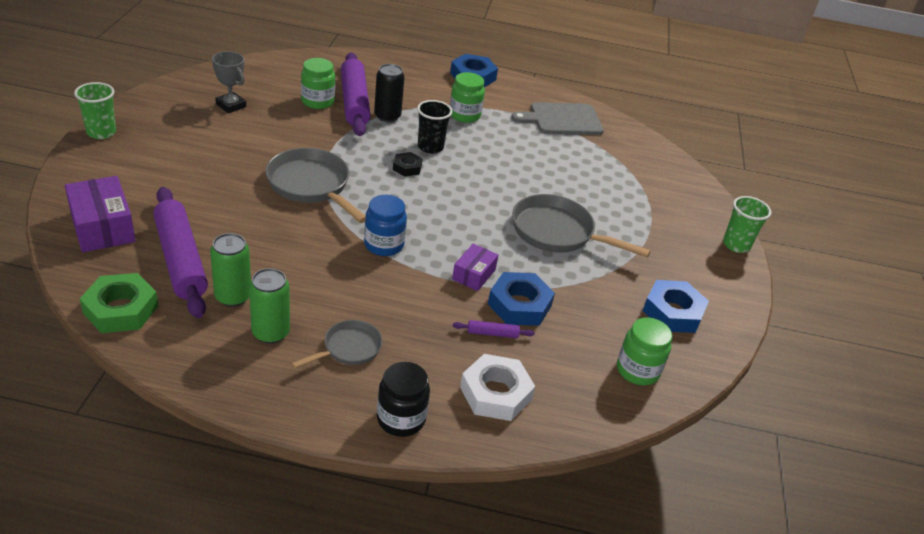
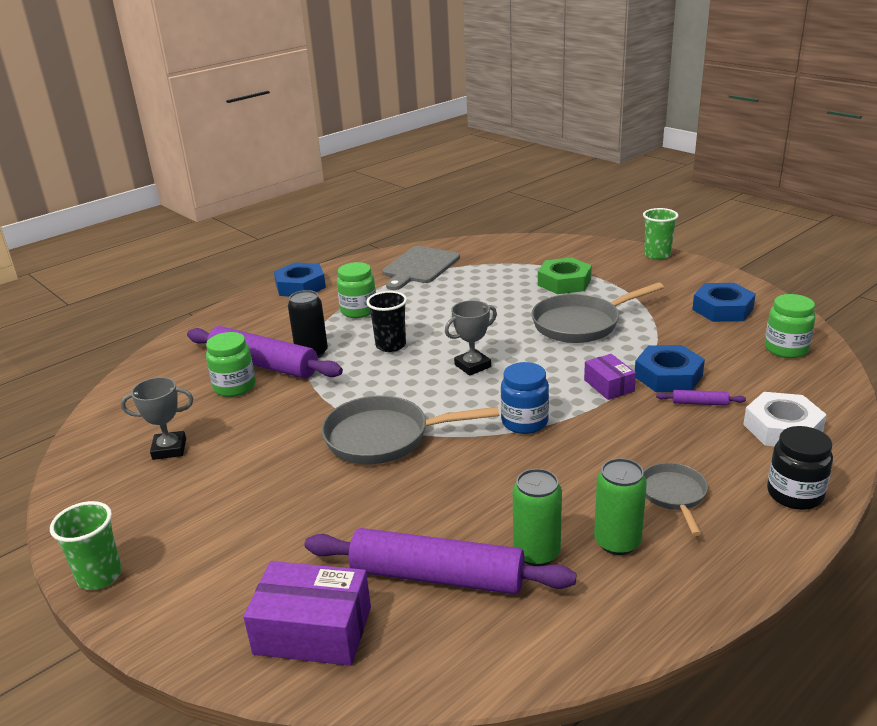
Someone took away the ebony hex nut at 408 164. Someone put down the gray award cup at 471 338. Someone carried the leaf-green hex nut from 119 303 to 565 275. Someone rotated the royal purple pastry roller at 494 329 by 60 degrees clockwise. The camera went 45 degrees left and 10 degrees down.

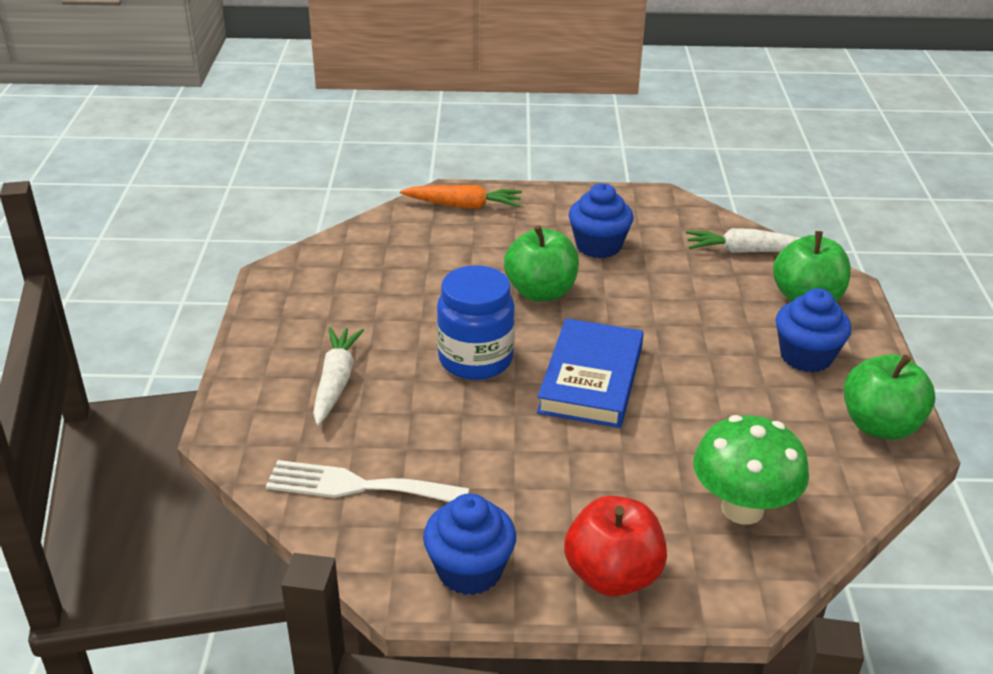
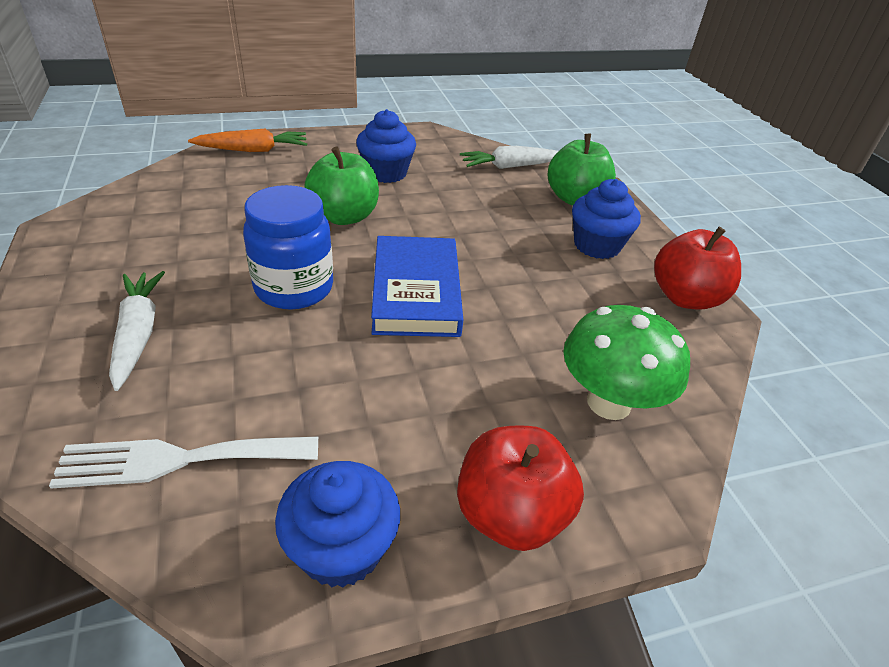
Someone repainted the leaf-green toy apple at 889 397, which became the red toy apple at 697 268. The camera went 20 degrees left and 5 degrees up.

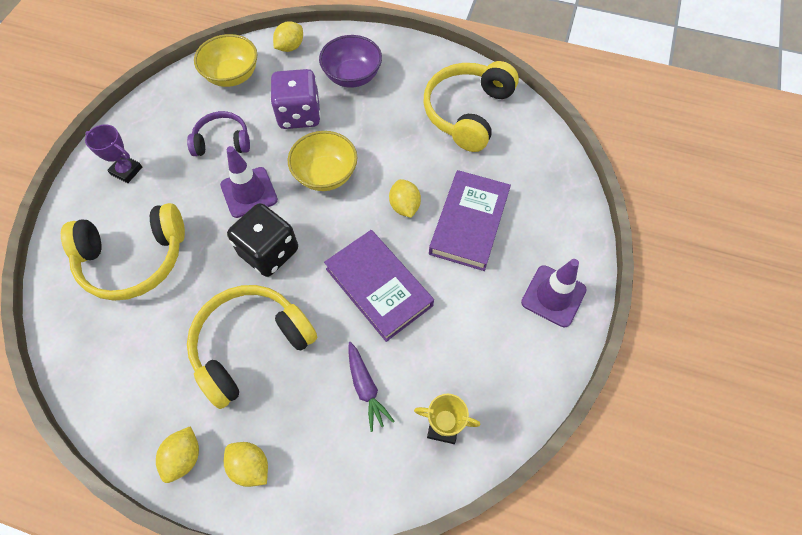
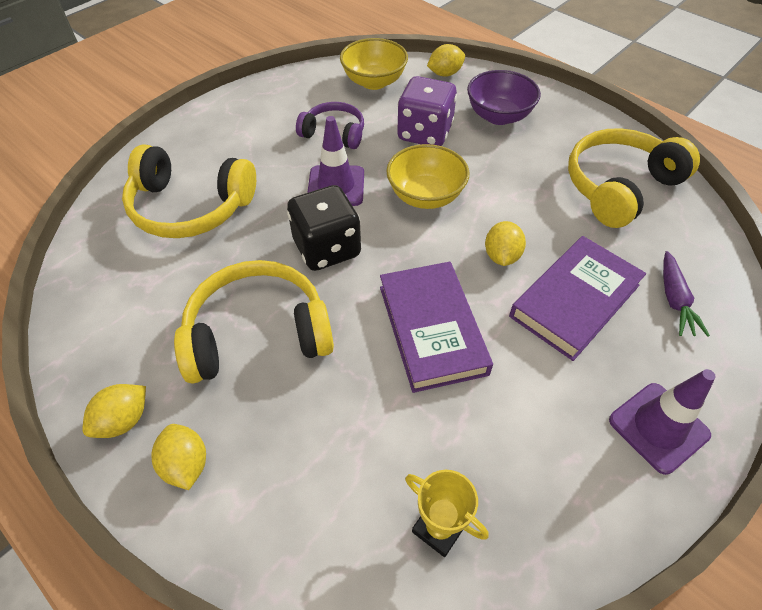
Someone took away the royal purple award cup at 113 153. Someone carried the royal purple root vegetable from 371 387 to 686 294. The camera went 25 degrees right and 10 degrees down.

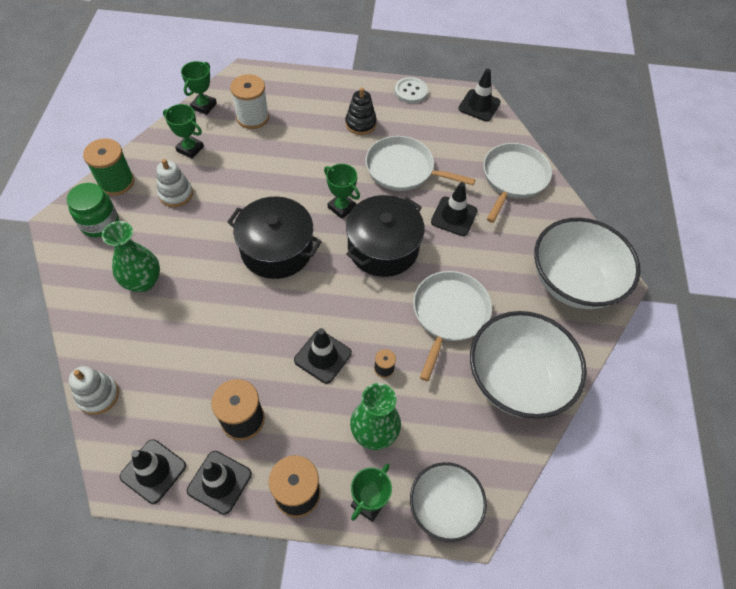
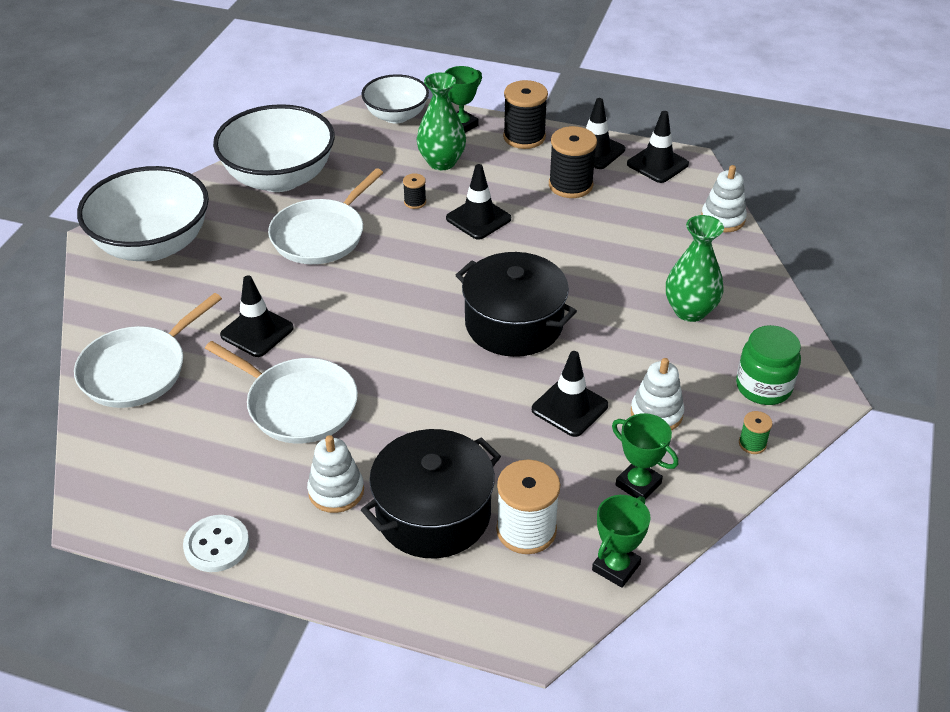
Someone took away the leaf-green award cup at 342 191. Someone carried the ebony stockpot from 385 236 to 431 493. Someone carried the ebony safety cone from 479 95 to 570 394. Someone repainted the ebony stacking rings at 361 111, which became the white stacking rings at 335 474. Someone scaled the leaf-green reel of thread at 108 167 by 0.49. The camera went 165 degrees left and 15 degrees down.

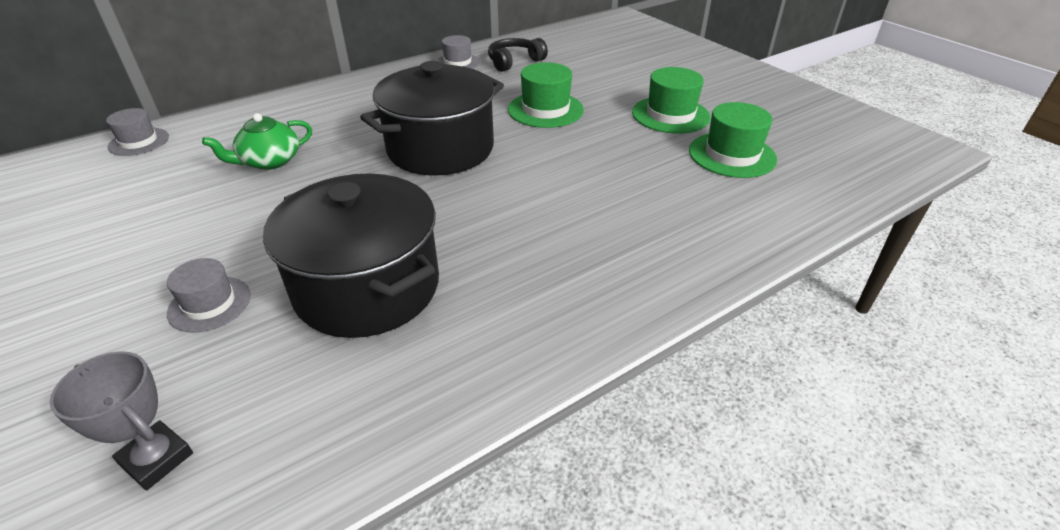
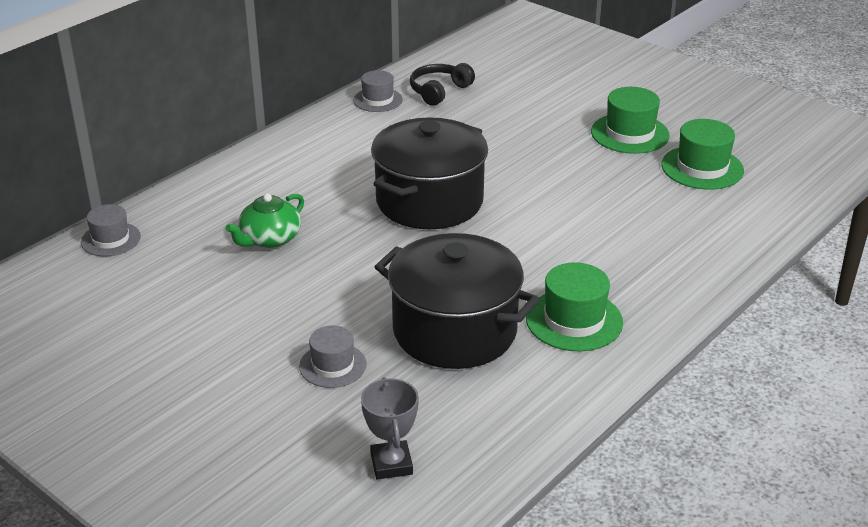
Someone carried the leaf-green top hat from 546 95 to 574 306. Someone rotated the gray award cup at 121 420 by 60 degrees clockwise. The camera went 15 degrees left and 5 degrees down.

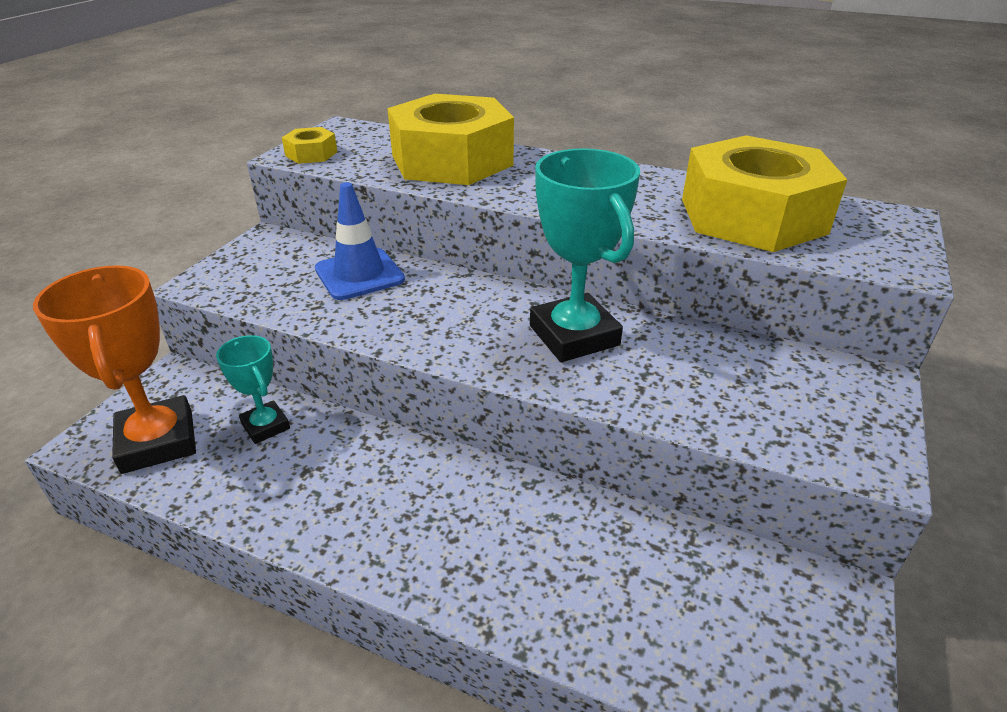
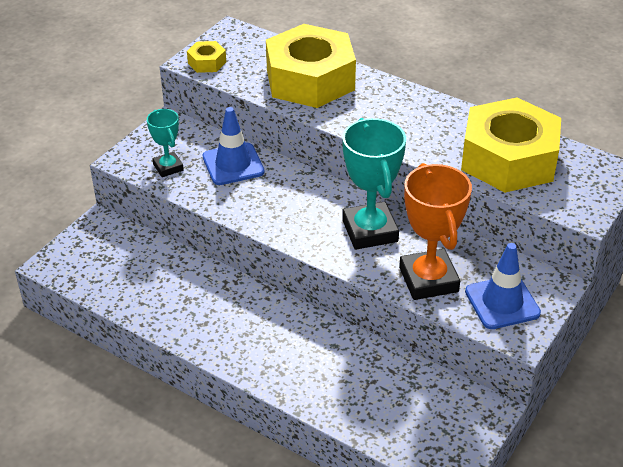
Someone put down the royal blue safety cone at 503 286. Someone carried the orange award cup from 114 369 to 435 231. Someone carried the aqua award cup from 253 389 to 165 143. The camera went 10 degrees right and 5 degrees up.

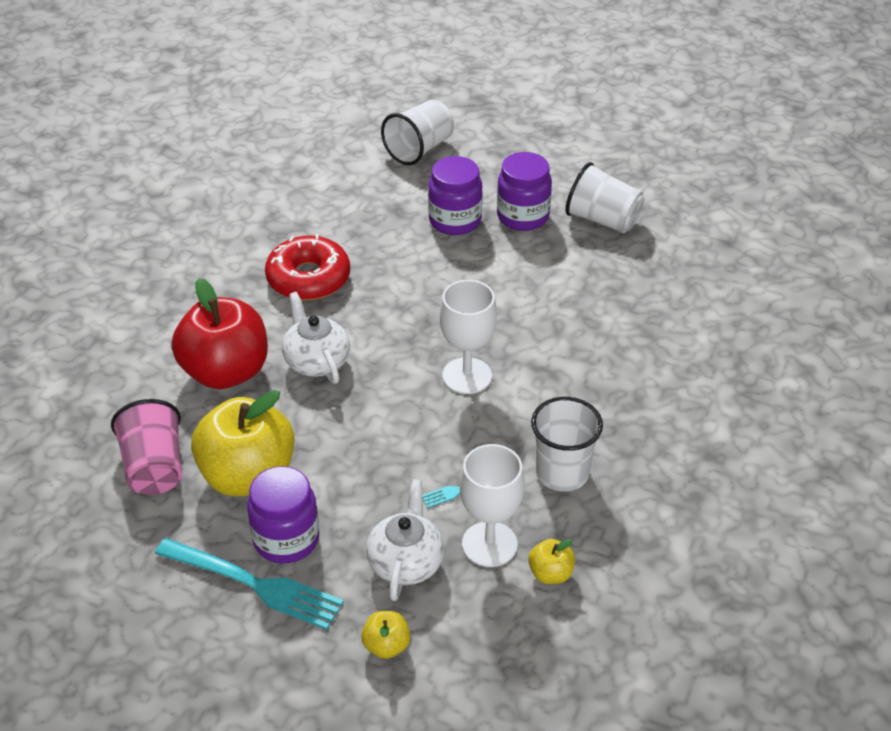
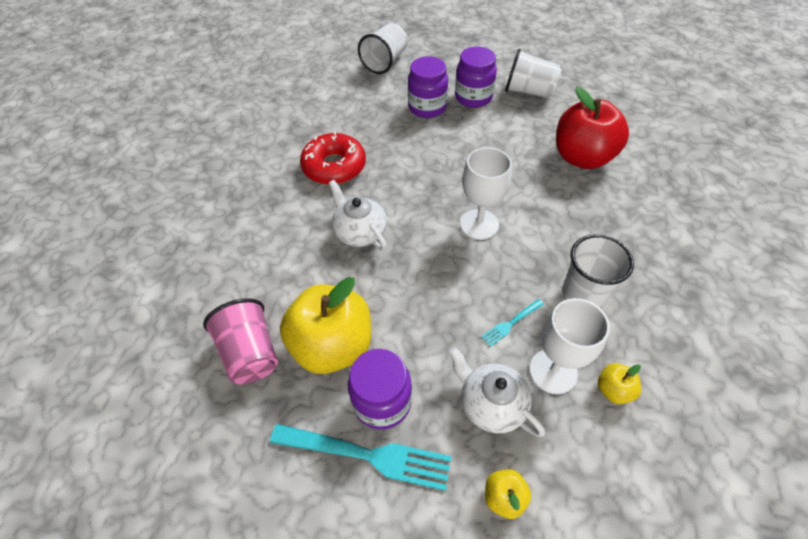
Someone carried the red toy apple from 220 333 to 592 128. Someone rotated the white teapot at 405 540 by 45 degrees counterclockwise. The camera went 10 degrees left and 10 degrees up.

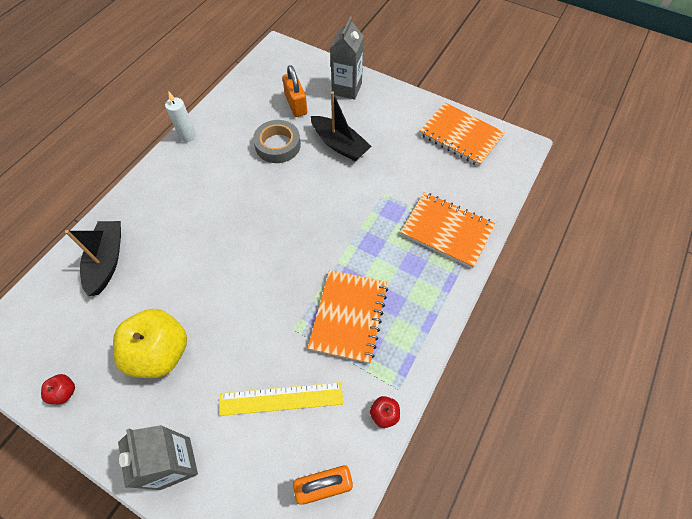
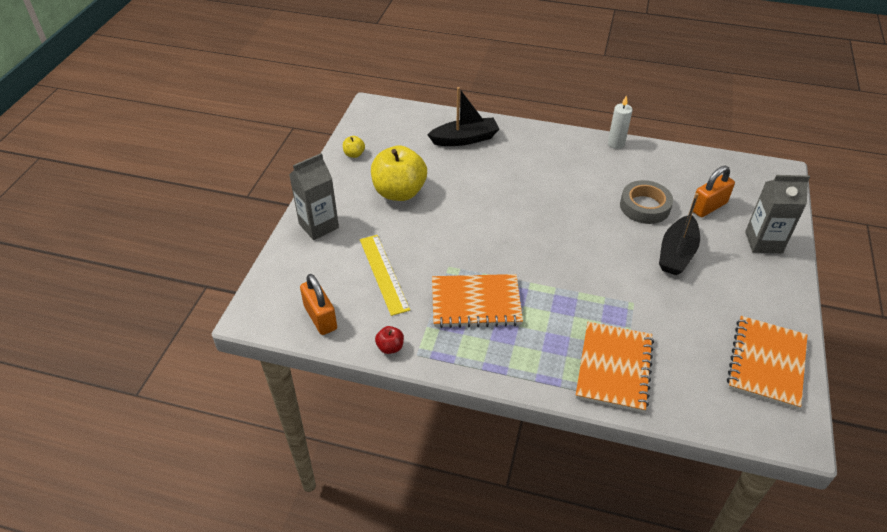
Someone repainted the red toy apple at 58 389, which became the golden toy apple at 354 147. The camera went 75 degrees right and 15 degrees down.

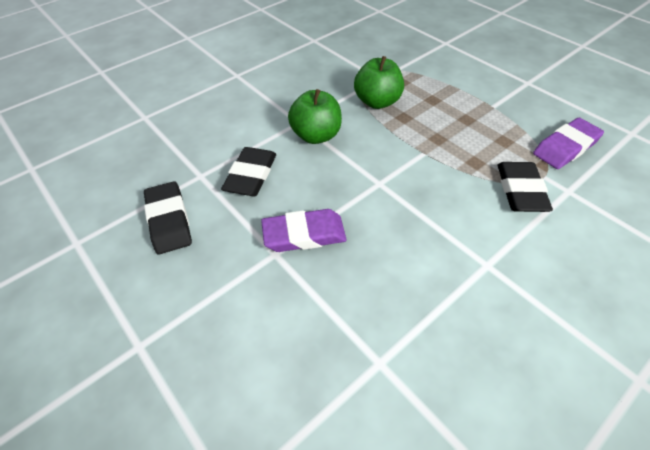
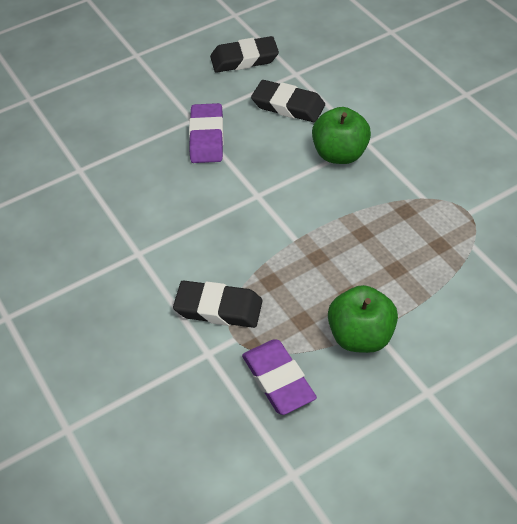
Someone carried the leaf-green toy apple from 379 82 to 363 319. The camera went 100 degrees right and 0 degrees up.

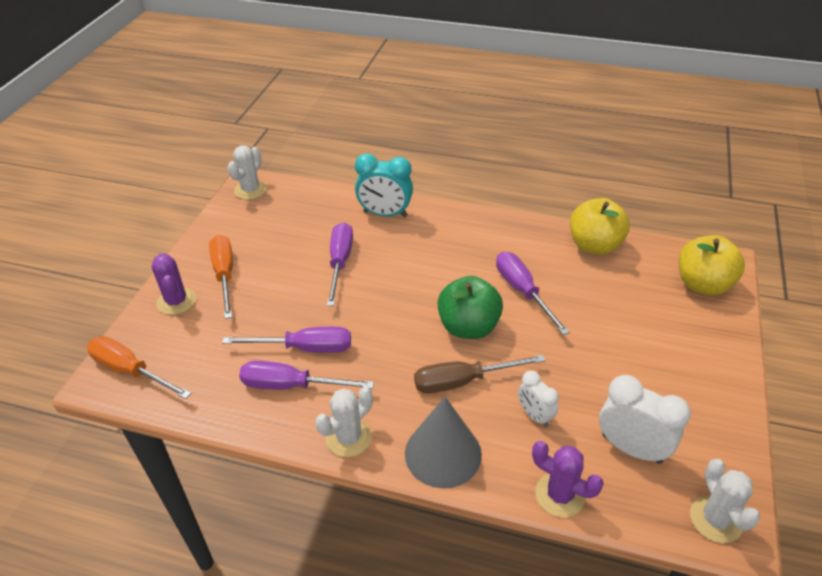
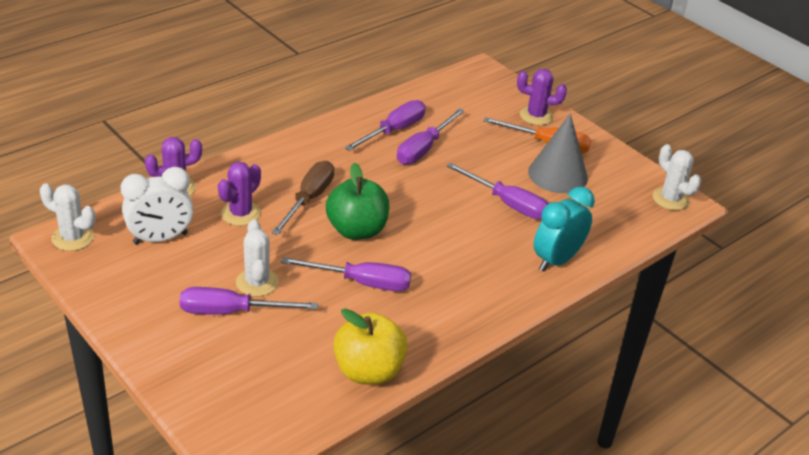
Someone took away the orange hand screwdriver at 139 367. Someone took away the golden toy apple at 712 265. Someone put down the royal purple hand screwdriver at 249 300. Someone carried the white prickly plant from 344 422 to 257 258. Someone carried the gray cone from 443 442 to 558 153. Someone swapped the white alarm clock at 538 399 for the royal purple prickly plant at 239 194. The camera went 120 degrees right and 5 degrees down.

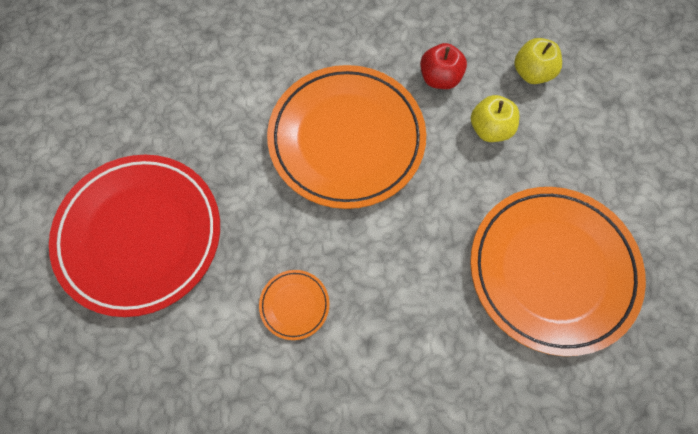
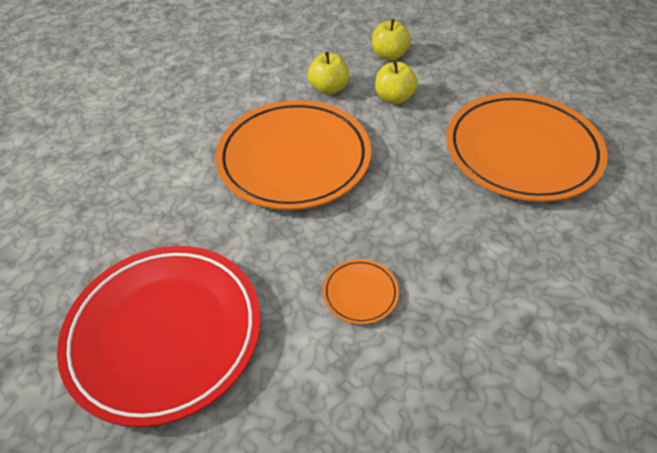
Someone repainted the red toy apple at 443 66, which became the golden toy apple at 328 73. The camera went 35 degrees left and 20 degrees down.

